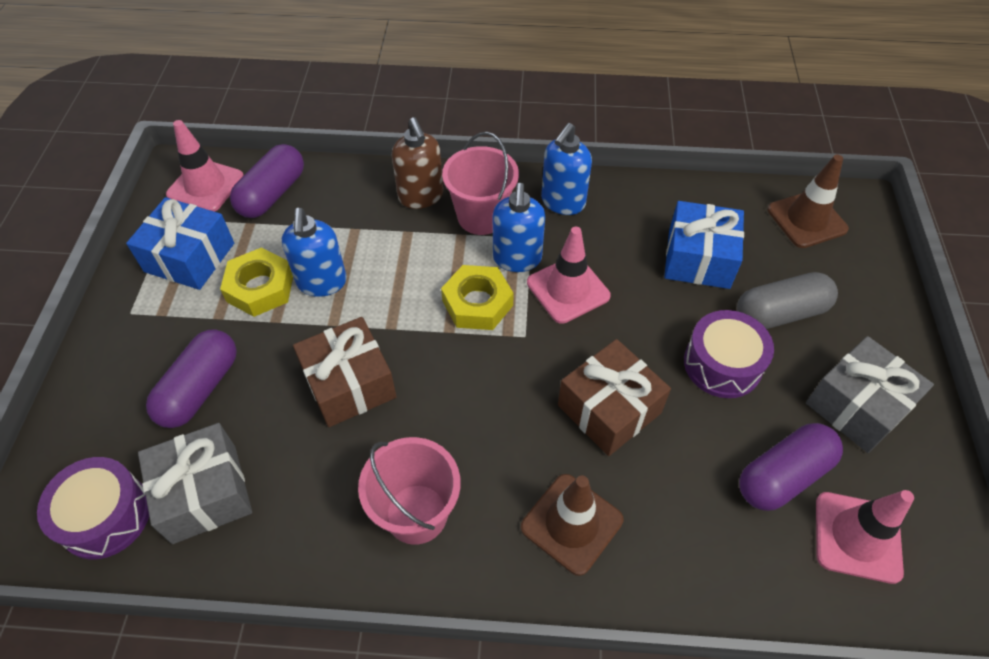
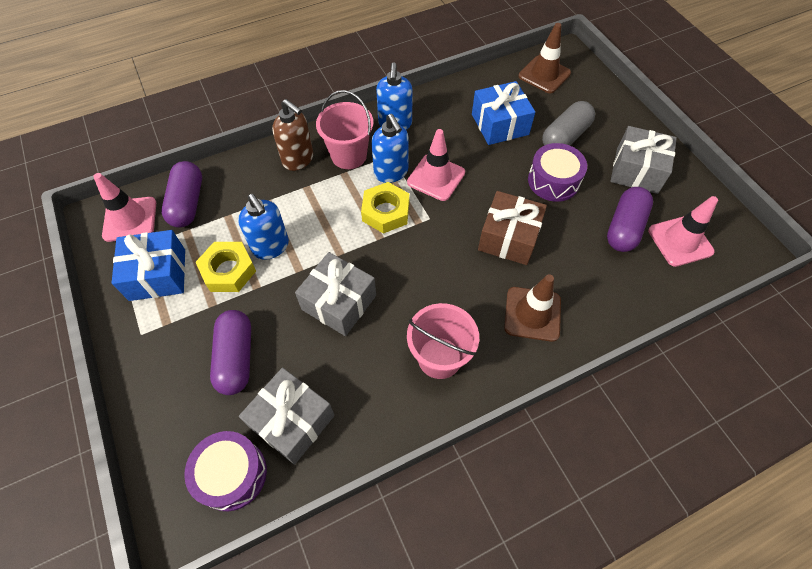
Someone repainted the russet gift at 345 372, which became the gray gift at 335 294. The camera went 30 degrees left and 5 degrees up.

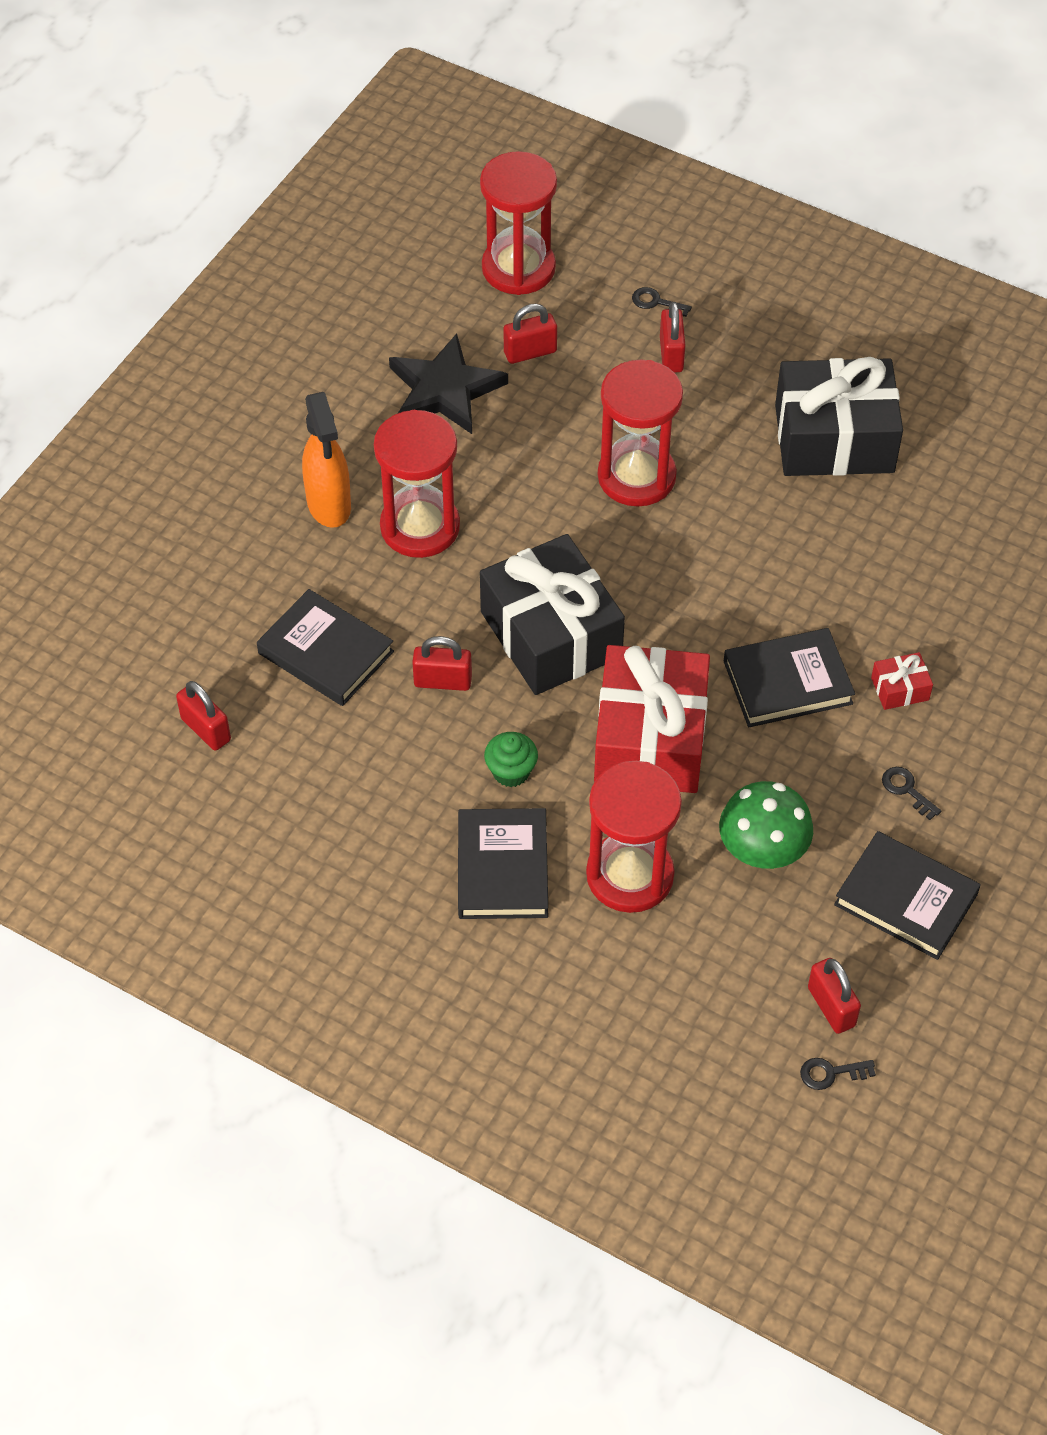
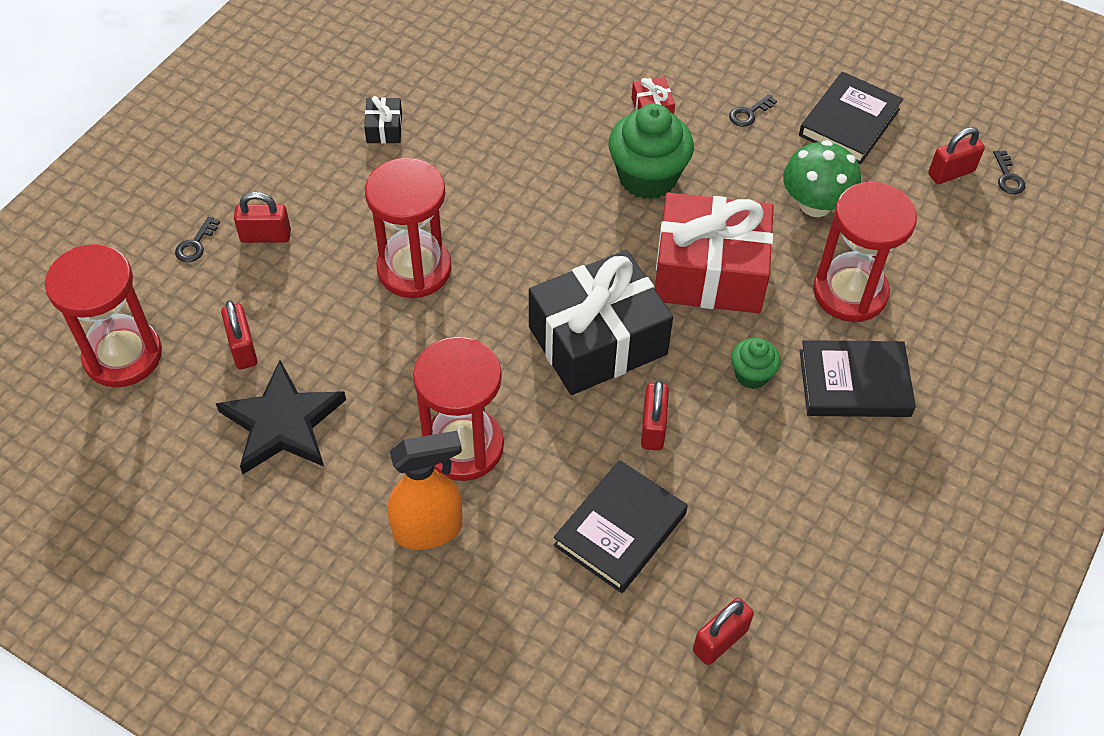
Someone swapped the ebony hardback at 789 677 for the leaf-green cupcake at 651 151. Someone scaled the ebony gift at 839 416 by 0.40. The camera went 90 degrees left and 0 degrees up.

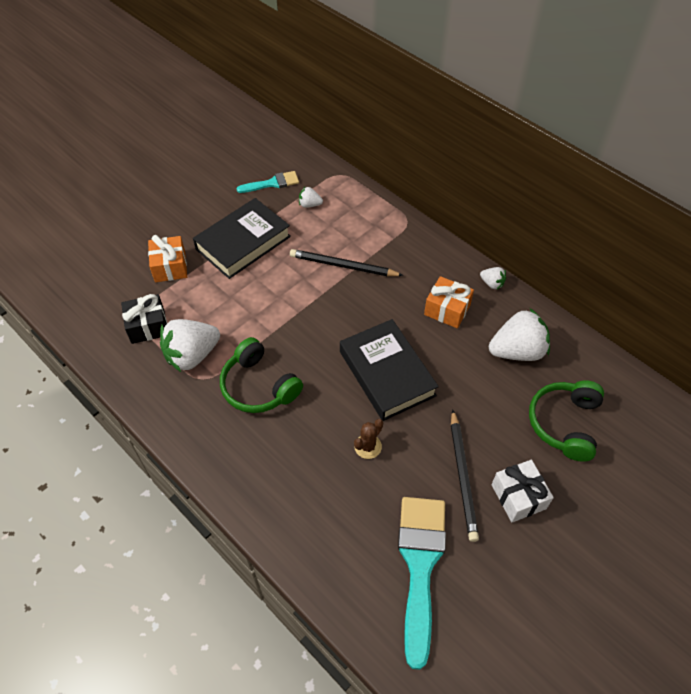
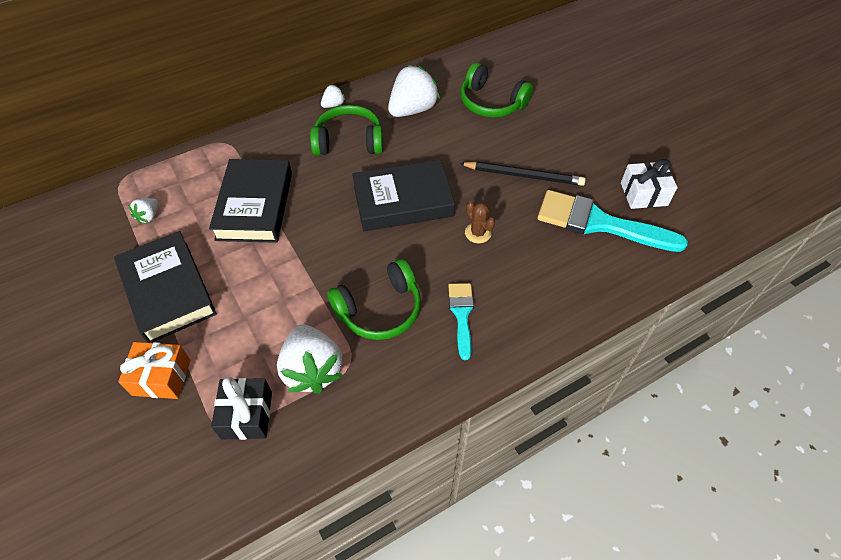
Someone carried the aqua paintbrush from 267 182 to 461 321. Someone carried the white gift from 522 491 to 649 184. Someone swapped the ebony wooden pencil at 347 262 for the ebony hardback at 250 201. Someone swapped the orange gift at 449 302 for the leaf-green headphones at 346 130. Someone rotated the white toy strawberry at 519 334 by 45 degrees clockwise. The camera went 75 degrees left and 0 degrees up.

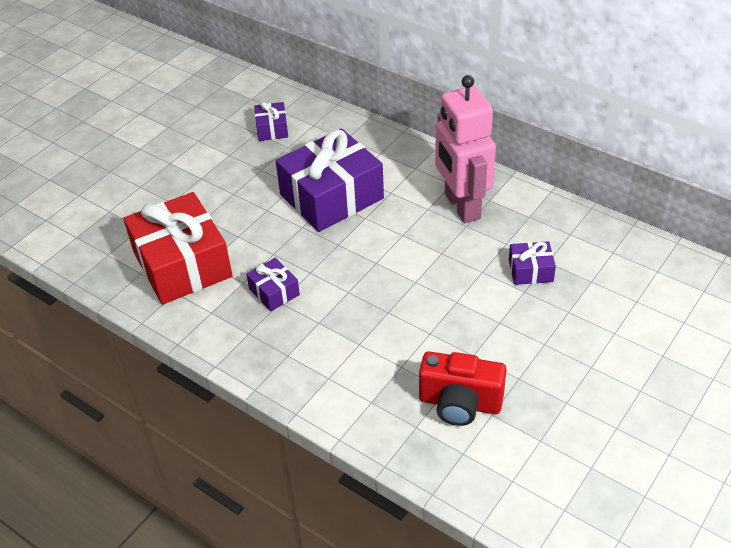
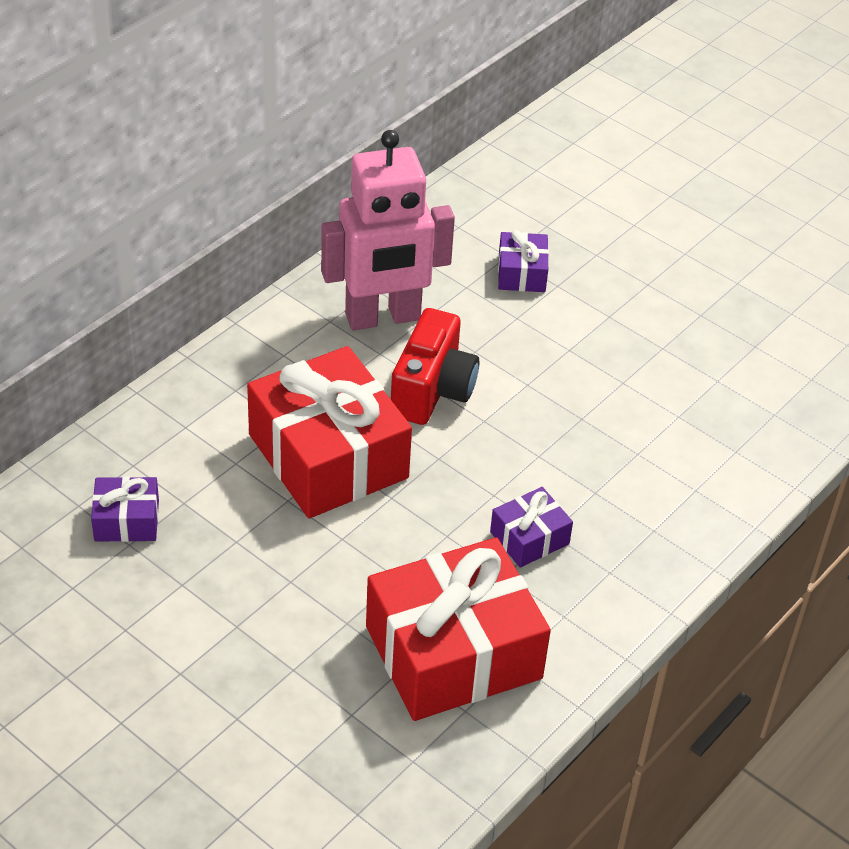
Someone carried the red compact camera from 463 388 to 435 366. Someone repainted the royal purple gift at 330 180, which became the red gift at 329 432. The camera went 90 degrees left and 0 degrees up.

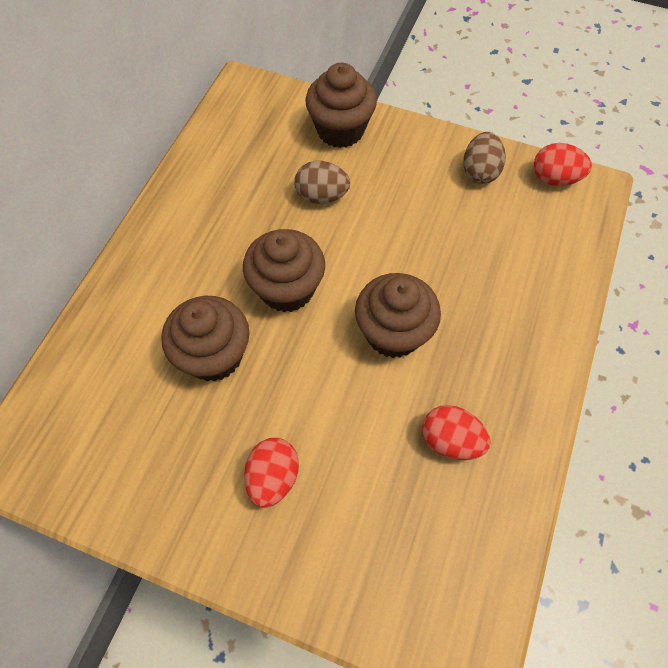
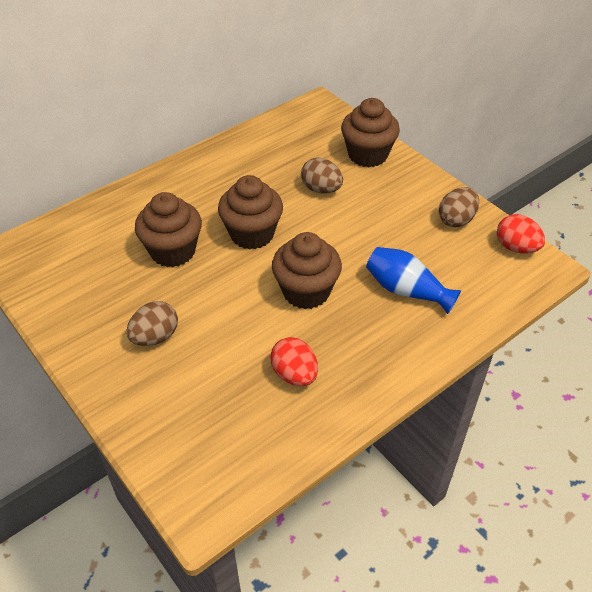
Someone put down the royal blue flower vase at 413 280. Someone repainted the red egg shape at 271 473, which became the russet egg shape at 152 323. The camera went 30 degrees right and 15 degrees down.

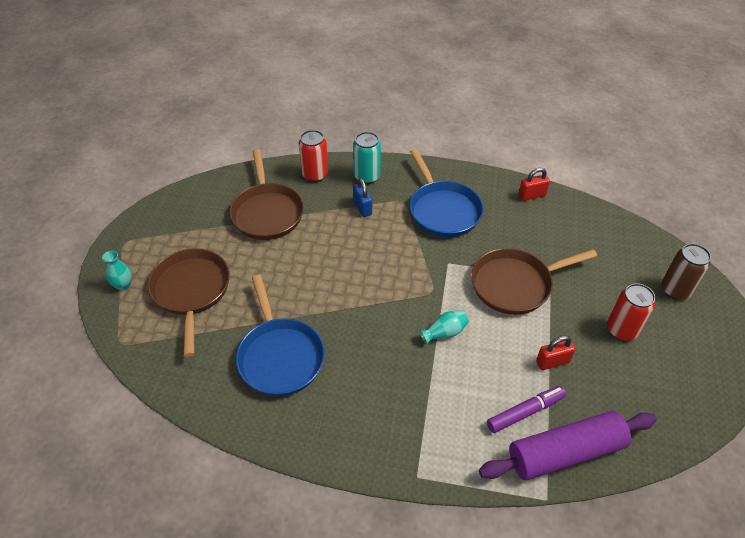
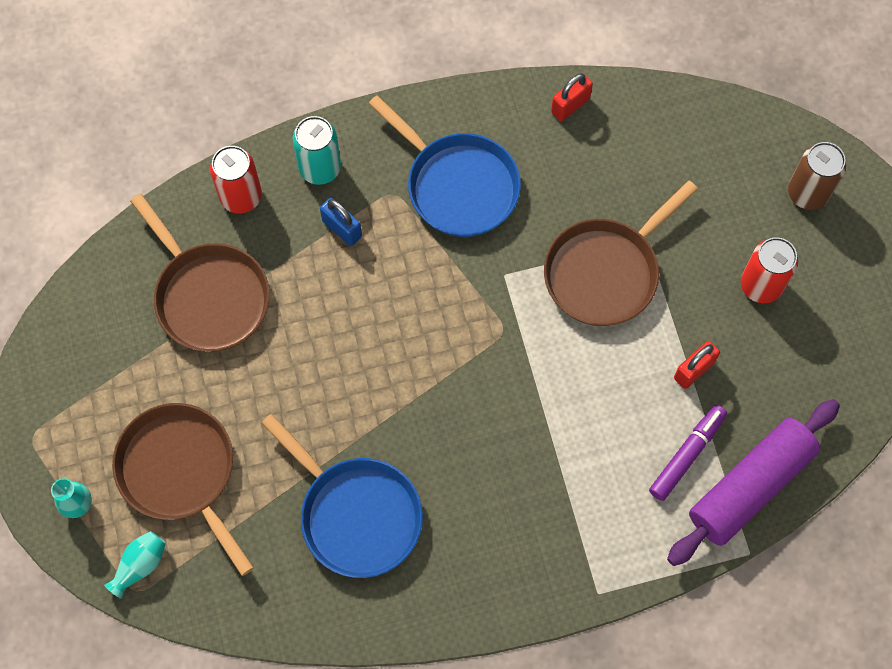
Someone carried the aqua flower vase from 444 327 to 135 565. The camera went 25 degrees left and 20 degrees up.

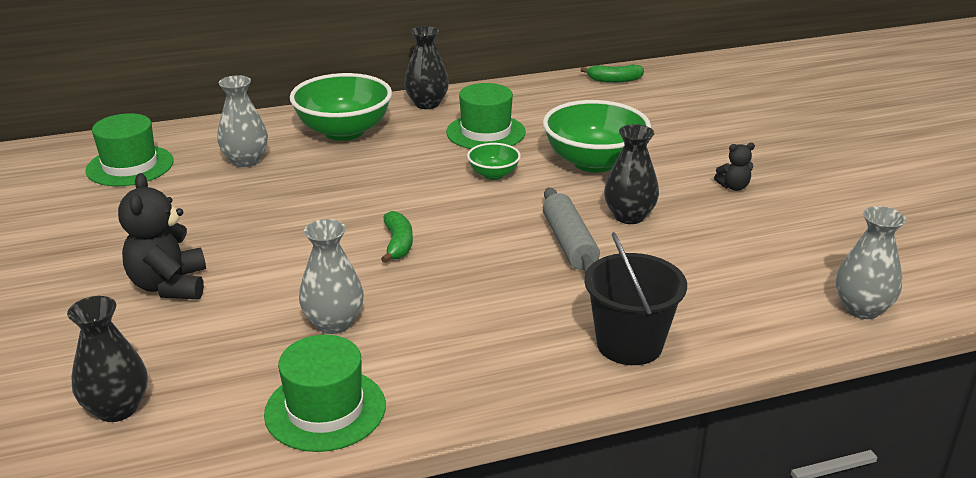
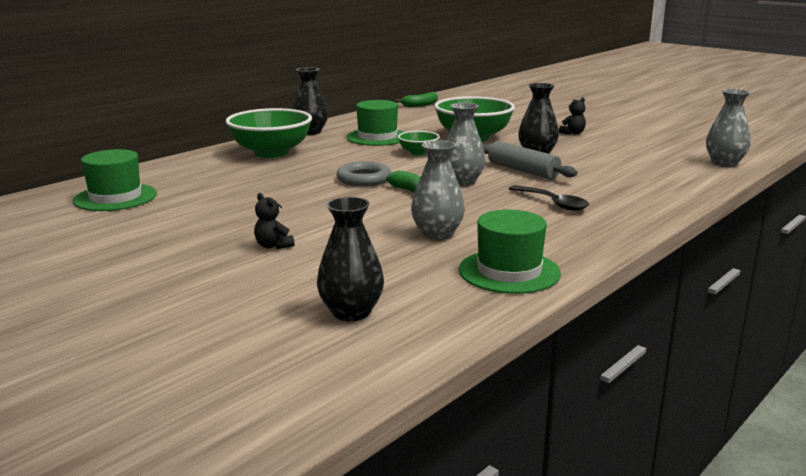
Someone took away the ebony bucket at 635 298. Someone put down the gray hoop at 364 173. Someone put down the ebony tablespoon at 549 198. Someone carried the gray flower vase from 242 121 to 466 144. Someone scaled the ebony teddy at 162 236 by 0.51. The camera went 30 degrees left and 10 degrees down.

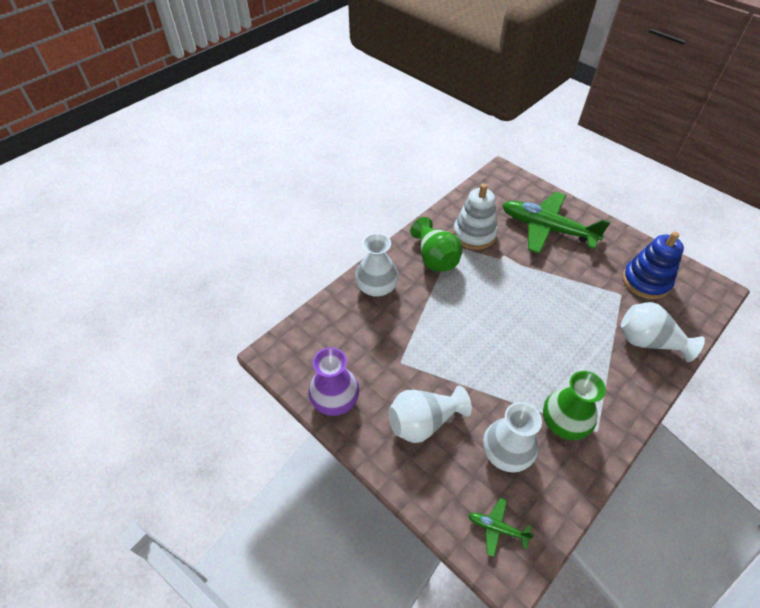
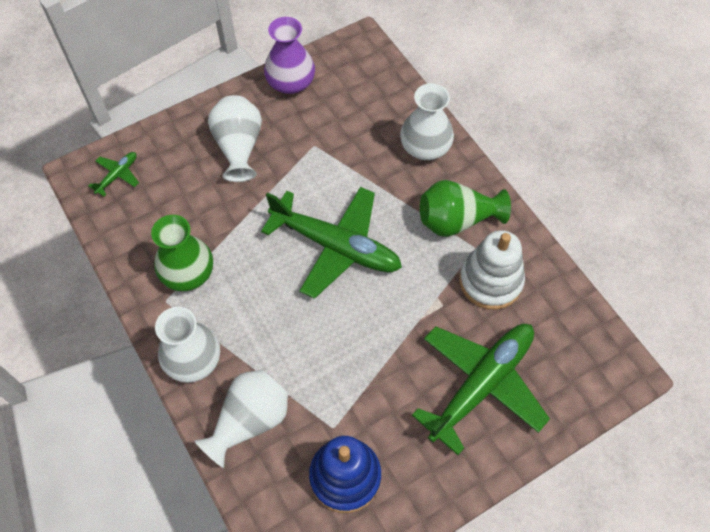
Someone put down the leaf-green aeroplane at 331 243. Someone carried the white flower vase from 512 437 to 187 345. The camera went 105 degrees right and 10 degrees up.

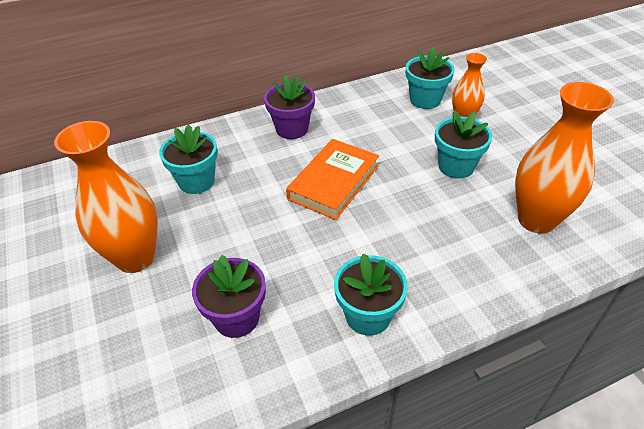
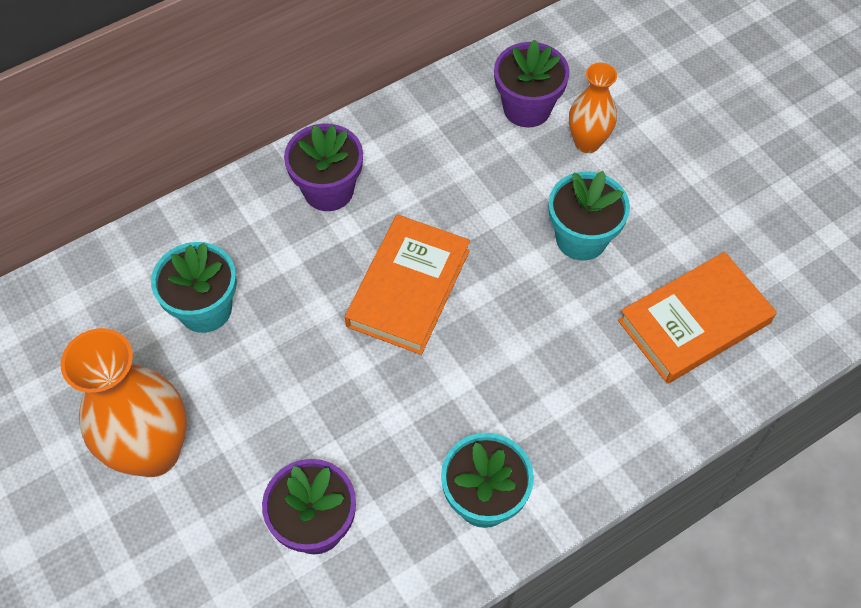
Someone swapped the orange flower vase at 564 158 for the orange hardback at 697 318. Someone repainted the aqua plant pot at 430 78, which became the royal purple plant pot at 532 84. The camera went 10 degrees left and 15 degrees up.

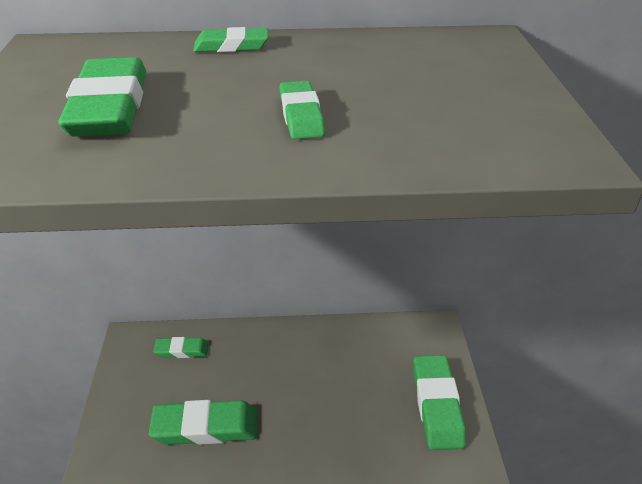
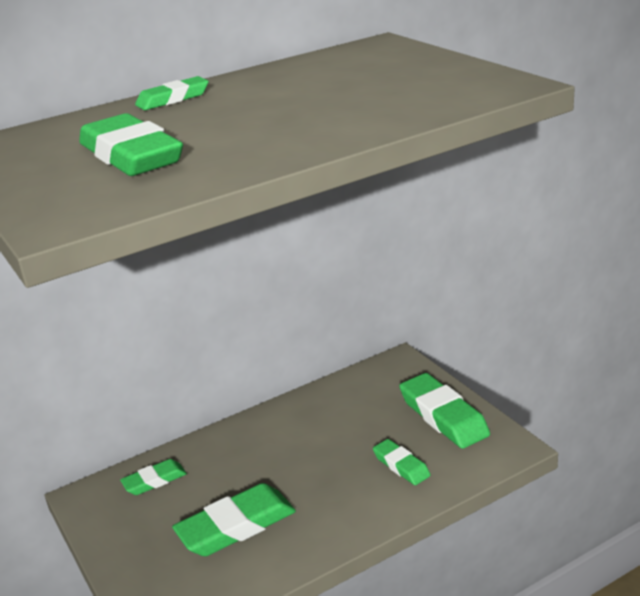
Someone carried the leaf-green gum eraser from 302 110 to 402 462. The camera went 25 degrees left and 10 degrees down.

